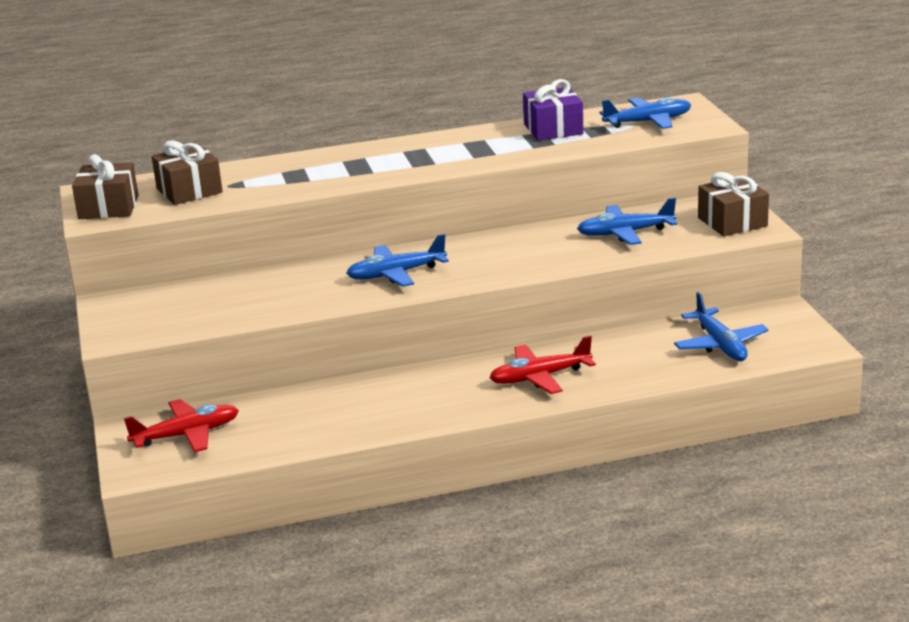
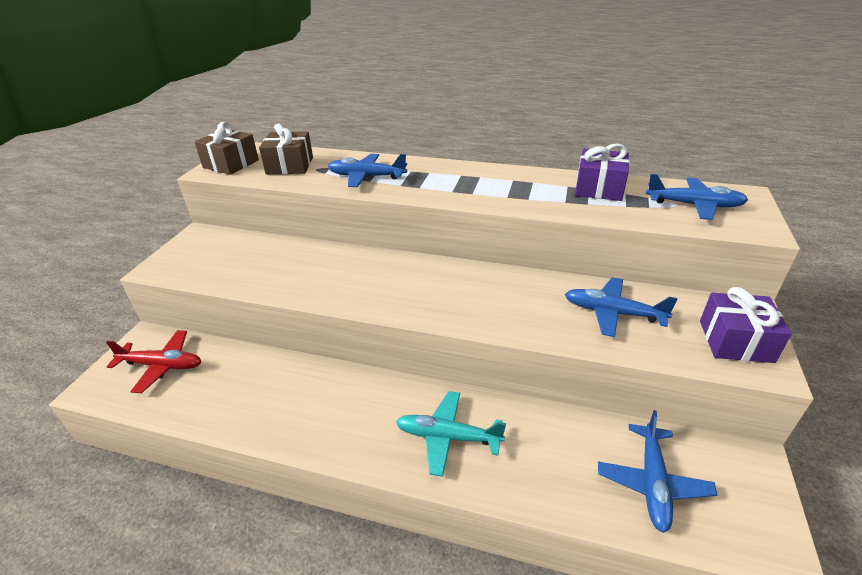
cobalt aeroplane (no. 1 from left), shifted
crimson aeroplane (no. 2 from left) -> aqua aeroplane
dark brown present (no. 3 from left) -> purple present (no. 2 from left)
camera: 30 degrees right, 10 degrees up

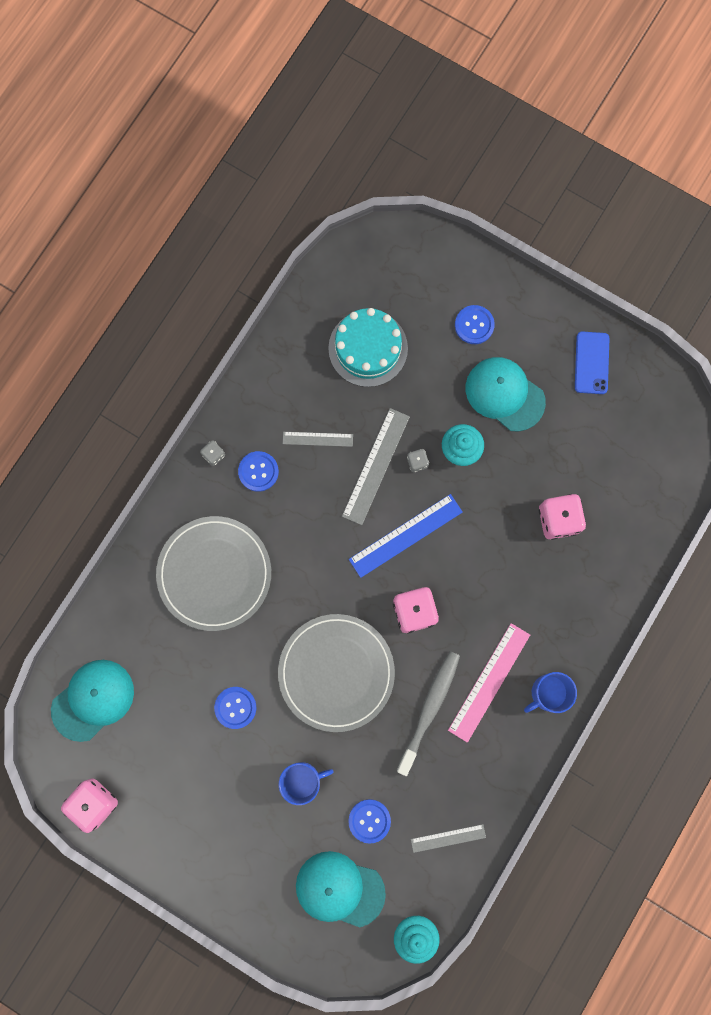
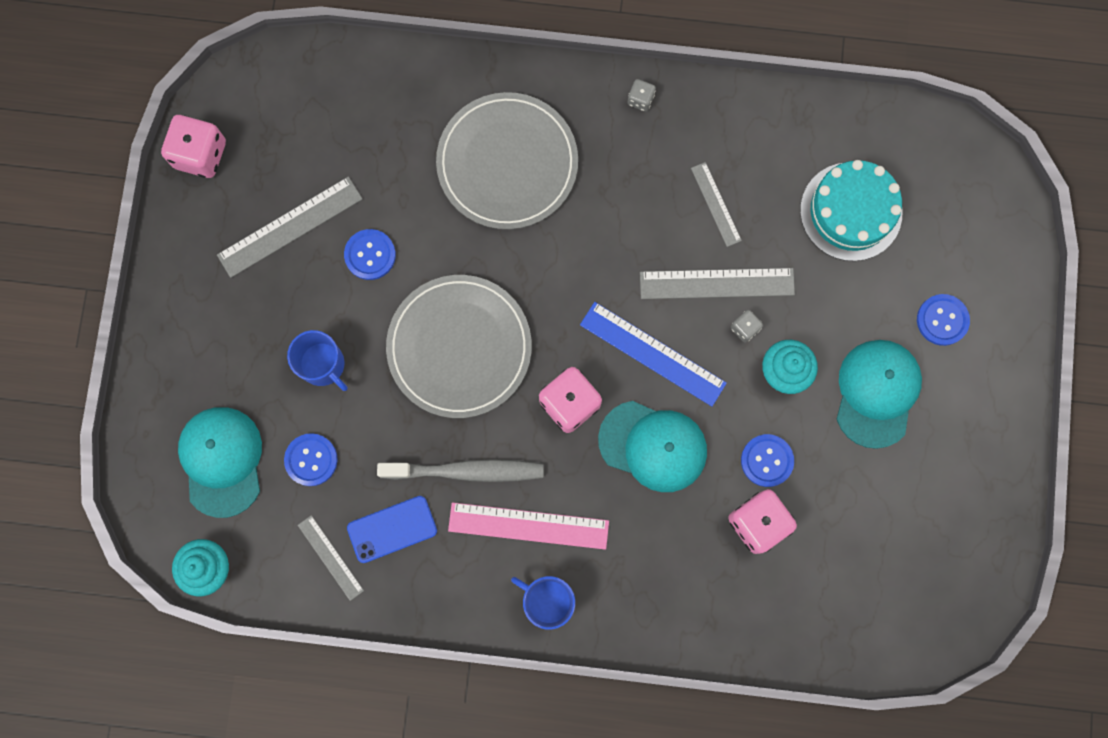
aqua cap (no. 1 from left in the first image) -> aqua cap (no. 2 from left), shifted
cobalt sewing button (no. 2 from left in the first image) -> cobalt sewing button (no. 3 from left), shifted
cobalt smartphone, shifted
none -> ash-grey measuring stick (no. 1 from left)
camera: 65 degrees right, 0 degrees up

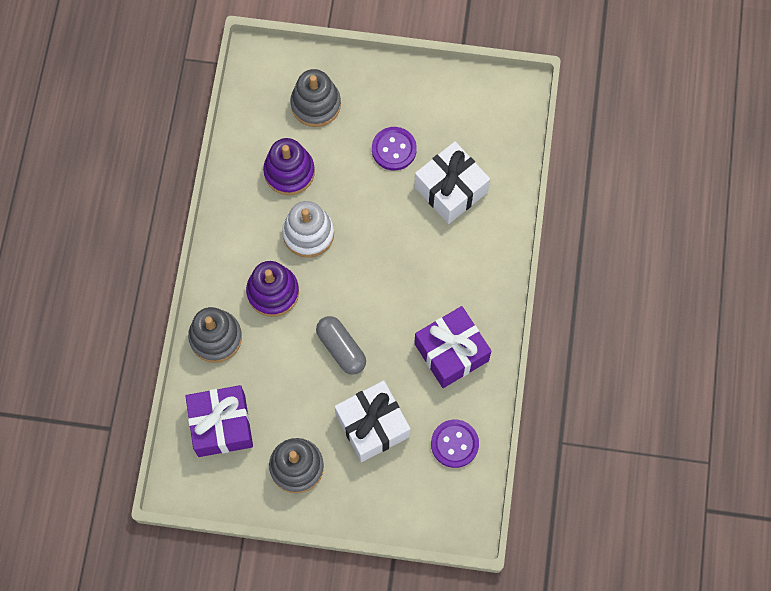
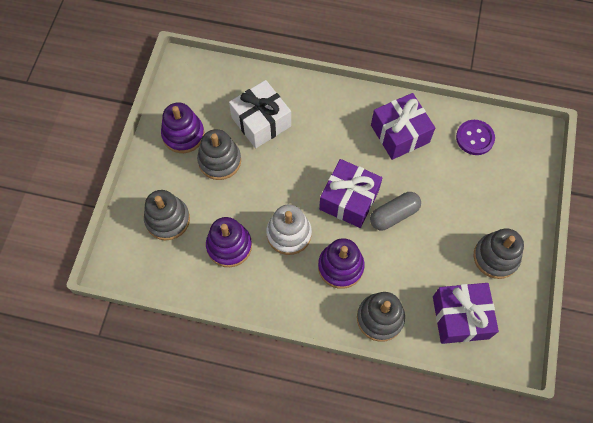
pure white present (no. 1 from left) -> none
purple sewing button (no. 1 from left) -> ash-grey ring stacker (no. 2 from left)
none -> purple ring stacker (no. 1 from left)
none -> purple present (no. 1 from left)
camera: 85 degrees left, 5 degrees down

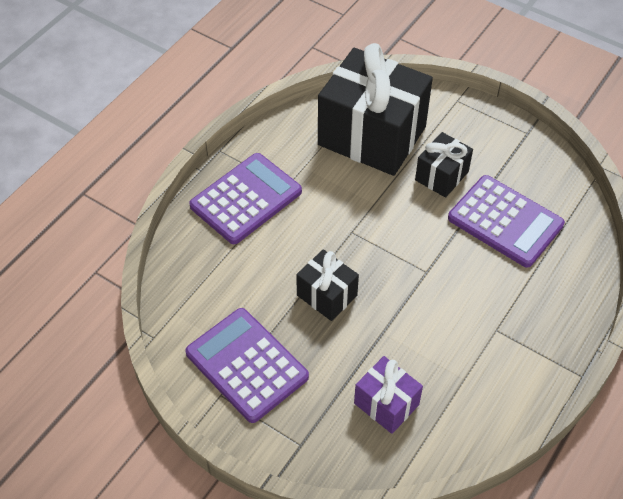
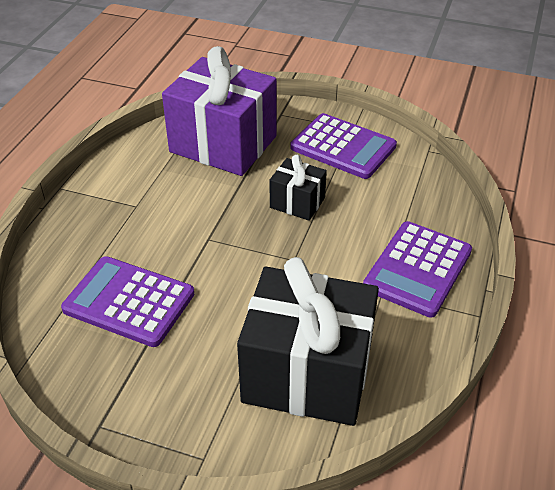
purple present, x2.07
ebony present (no. 3 from left) -> none
camera: 165 degrees right, 10 degrees down

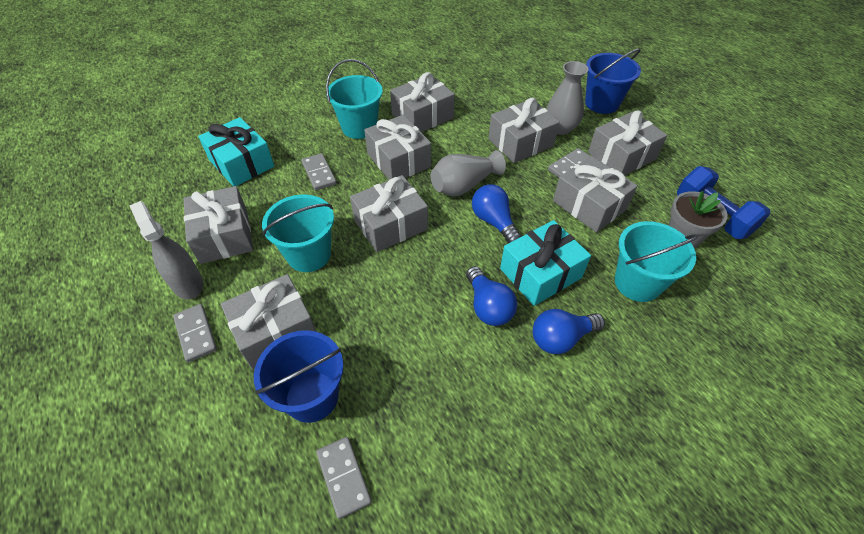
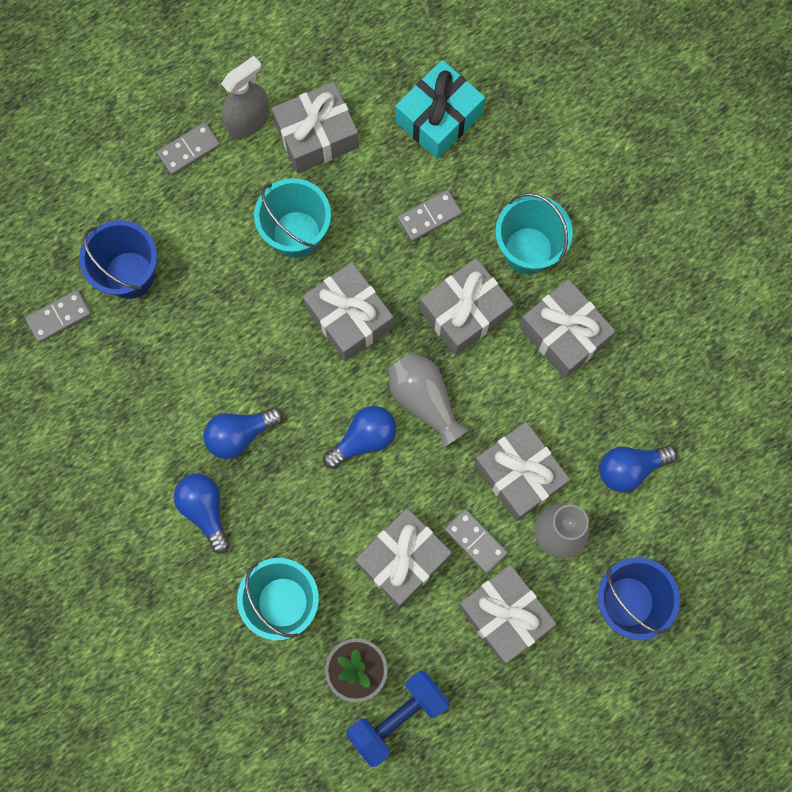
ash-grey present (no. 2 from left) -> none
aqua present (no. 2 from left) -> none
none -> cobalt lightbulb (no. 4 from left)
camera: 85 degrees right, 25 degrees up

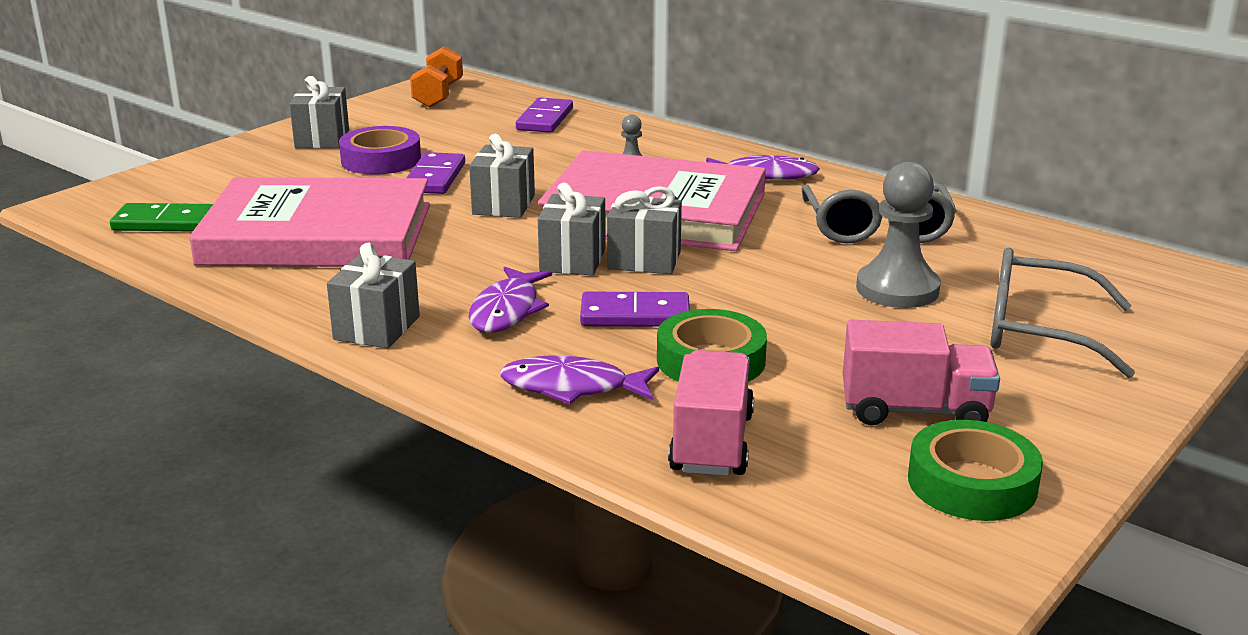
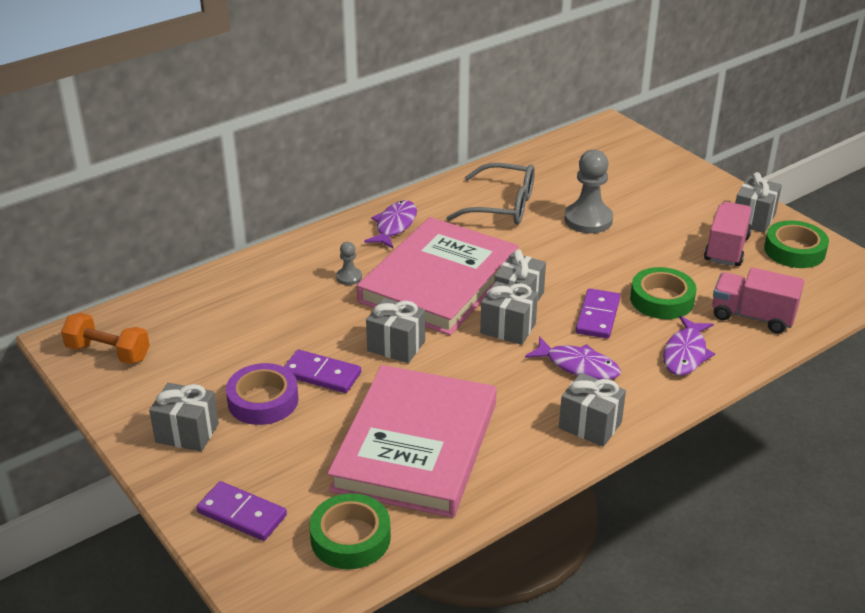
green domino tile -> green tape (no. 1 from left)
purple domino tile (no. 2 from left in the first image) -> purple domino tile (no. 1 from left), shifted
ash-grey glasses (no. 2 from left) -> none
none -> ash-grey present (no. 6 from left)
camera: 75 degrees left, 10 degrees up

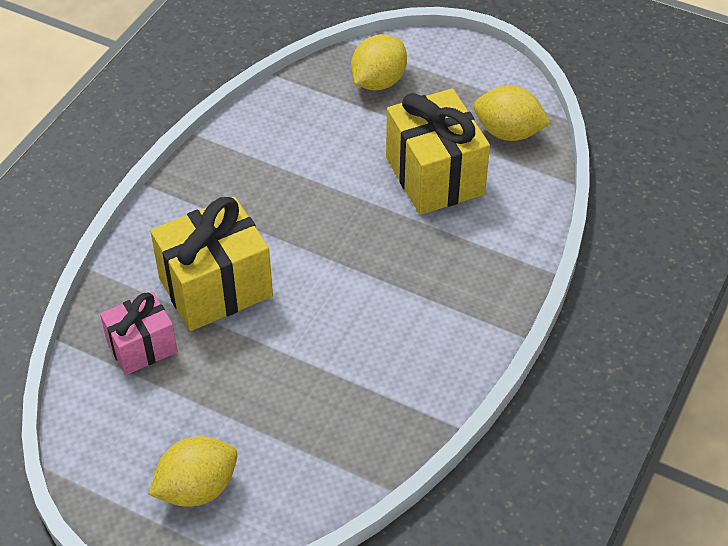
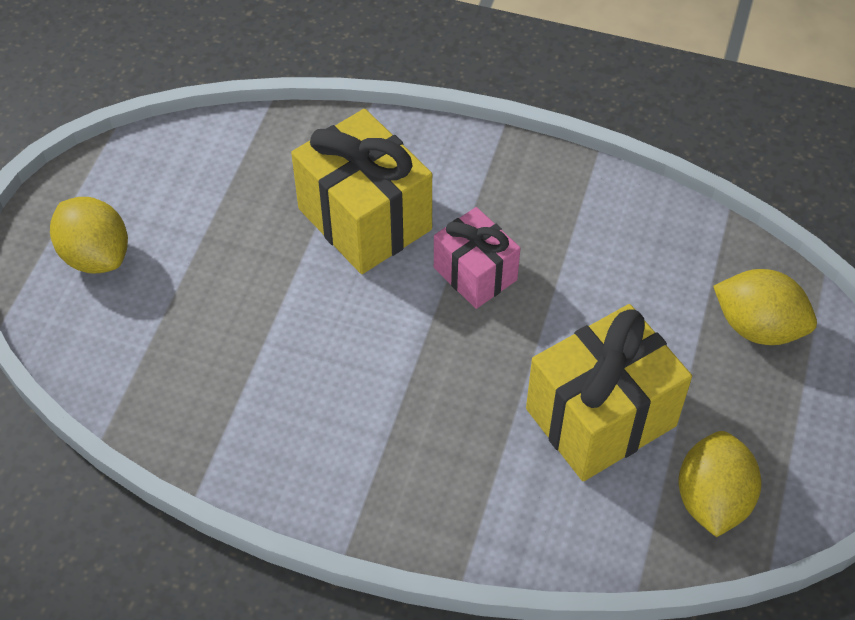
rose-pink present, shifted
camera: 80 degrees right, 5 degrees up

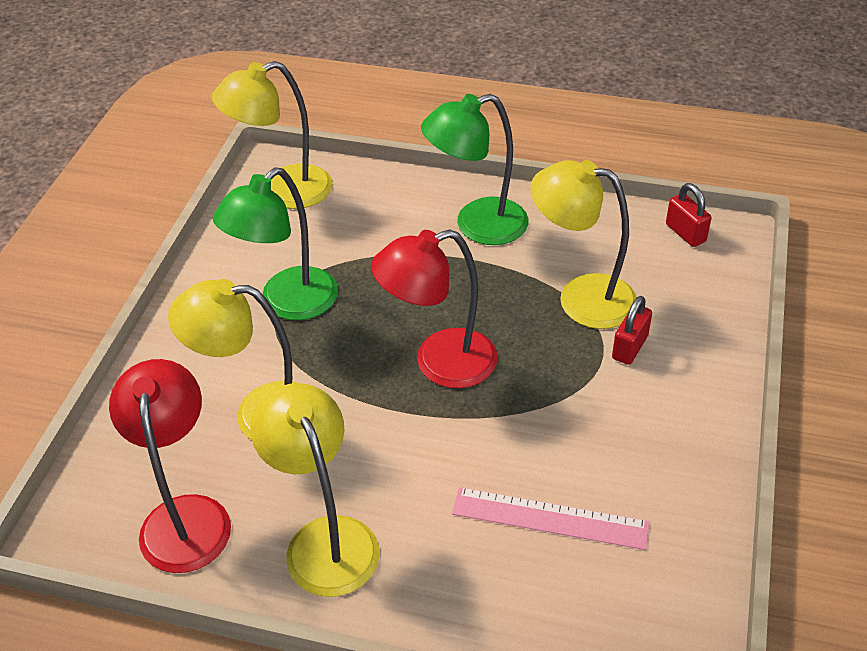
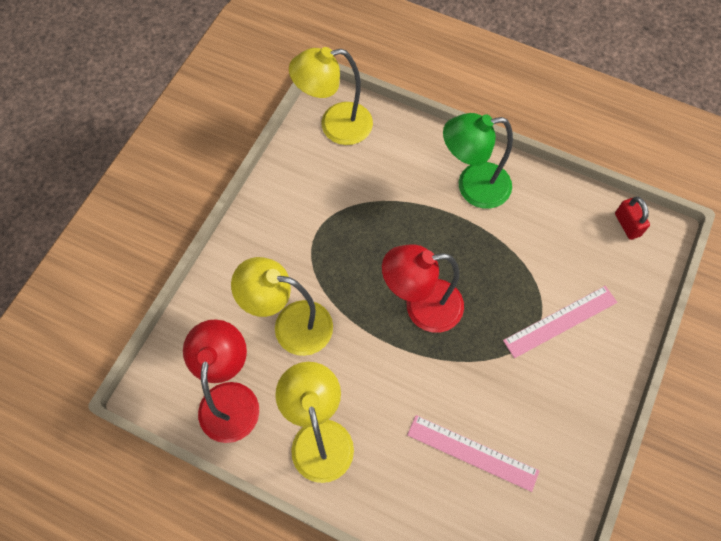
green reading lamp (no. 1 from left) -> none
bright yellow reading lamp (no. 4 from left) -> none
crimson small lock (no. 1 from left) -> rose-pink measuring stick (no. 2 from left)
camera: 10 degrees right, 20 degrees up

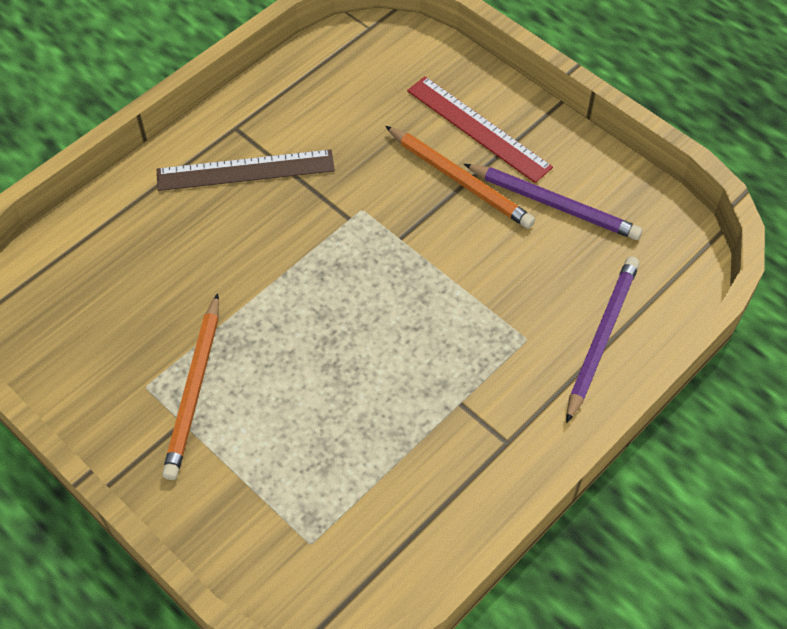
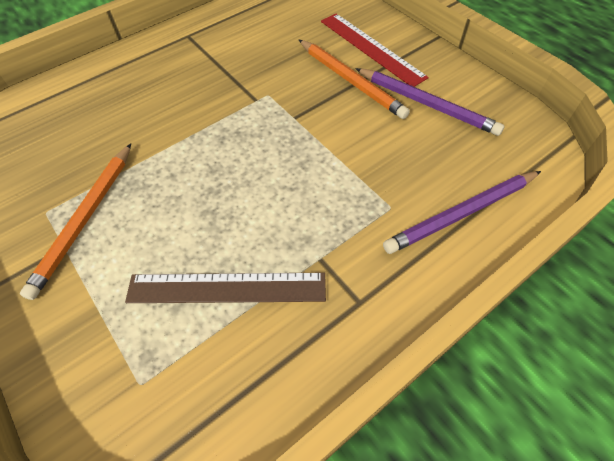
dark brown measuring stick, shifted
purple wooden pencil (no. 2 from left), 150 degrees counterclockwise
camera: 10 degrees right, 0 degrees up

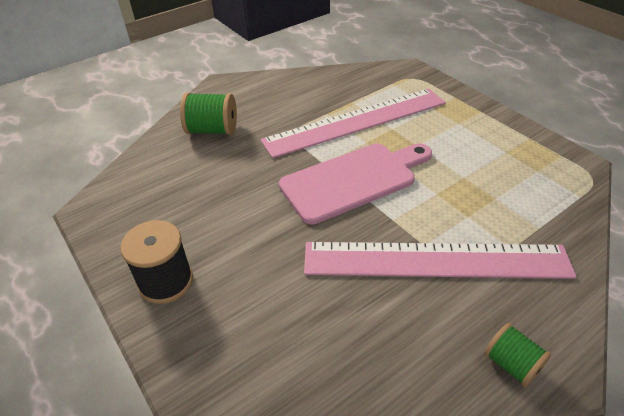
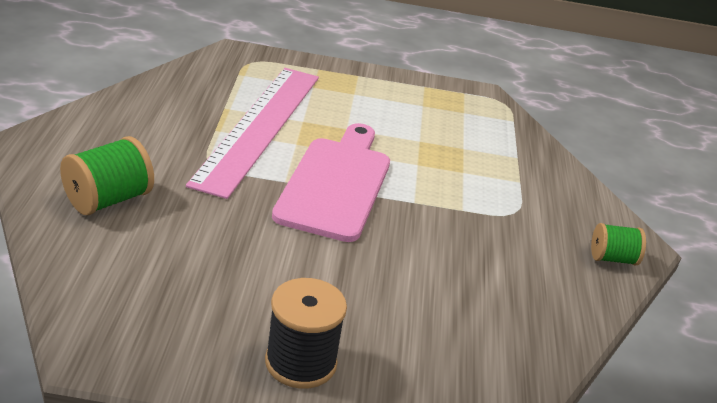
rose-pink measuring stick (no. 2 from left) -> none
camera: 55 degrees left, 10 degrees down

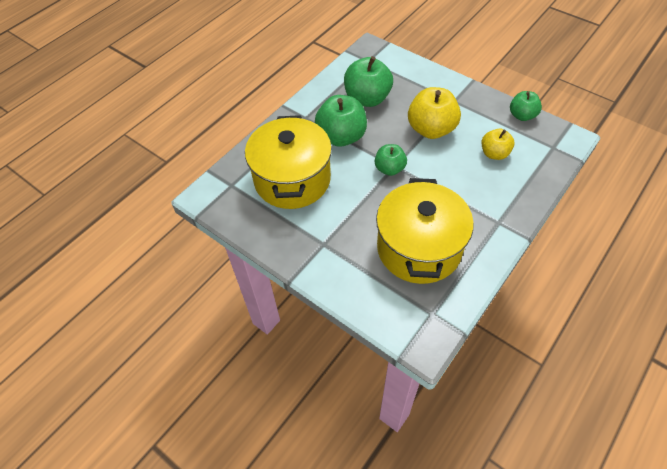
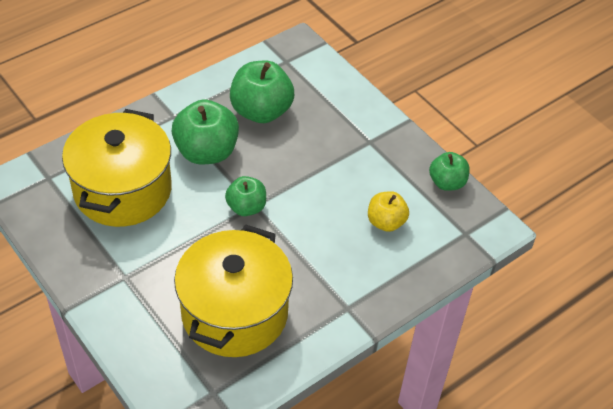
bright yellow apple (no. 1 from left) -> none
camera: 10 degrees right, 5 degrees down

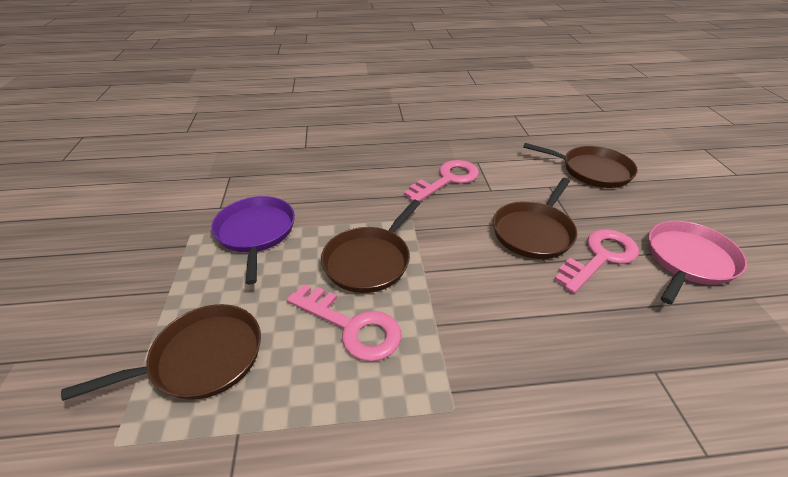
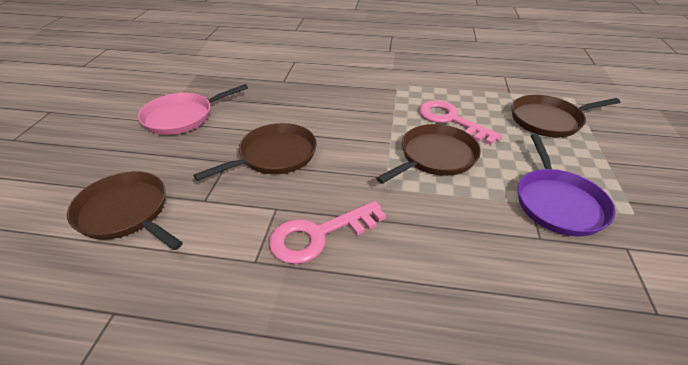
rose-pink latchkey (no. 3 from left) -> none
camera: 165 degrees left, 0 degrees up

